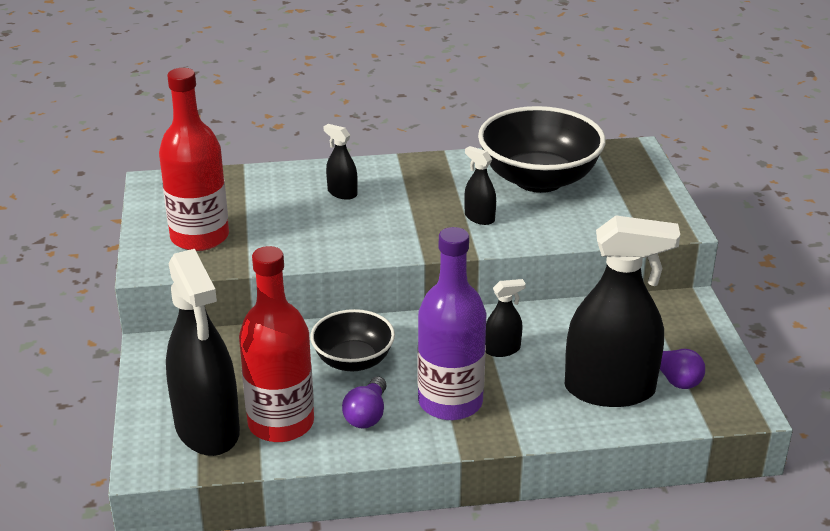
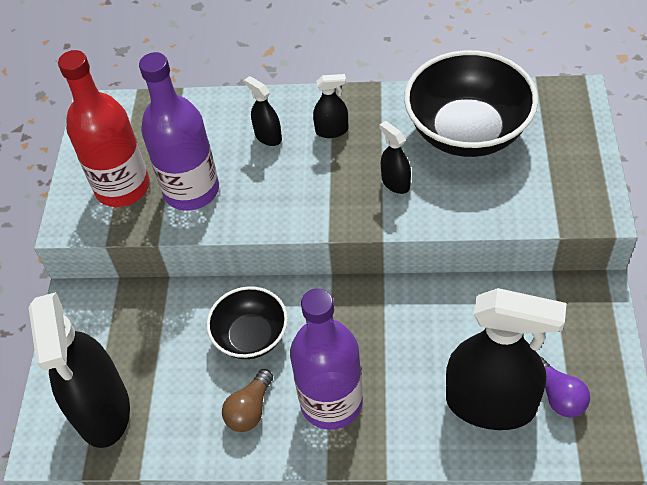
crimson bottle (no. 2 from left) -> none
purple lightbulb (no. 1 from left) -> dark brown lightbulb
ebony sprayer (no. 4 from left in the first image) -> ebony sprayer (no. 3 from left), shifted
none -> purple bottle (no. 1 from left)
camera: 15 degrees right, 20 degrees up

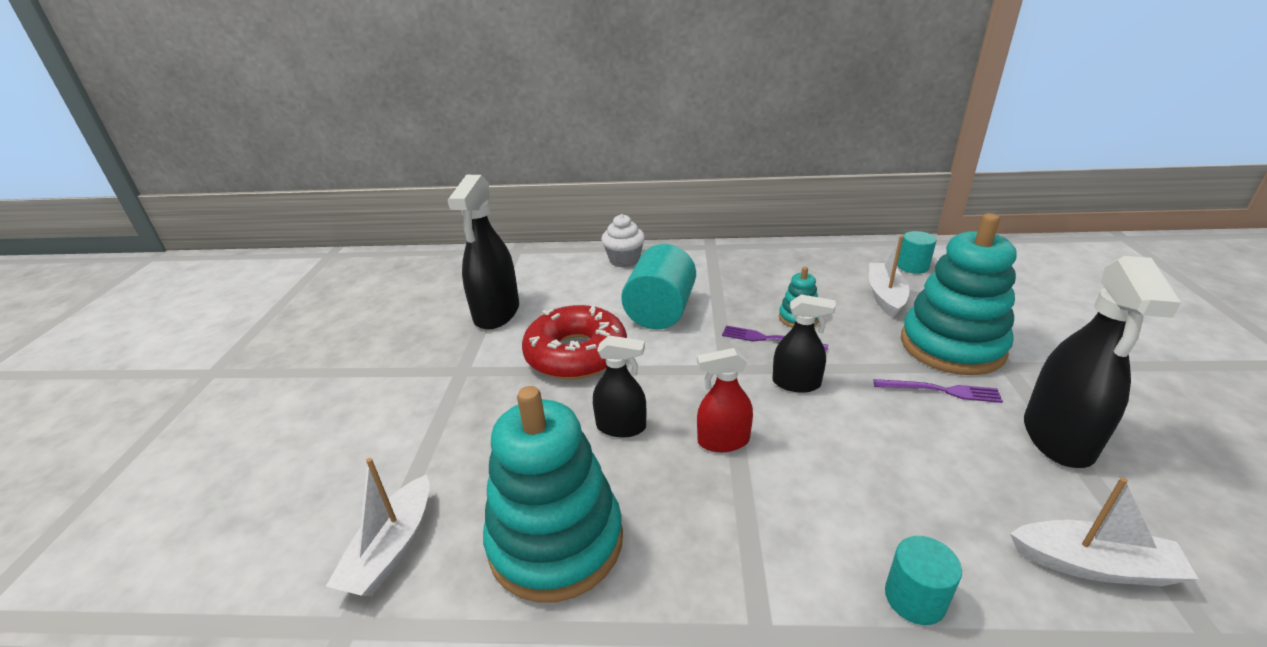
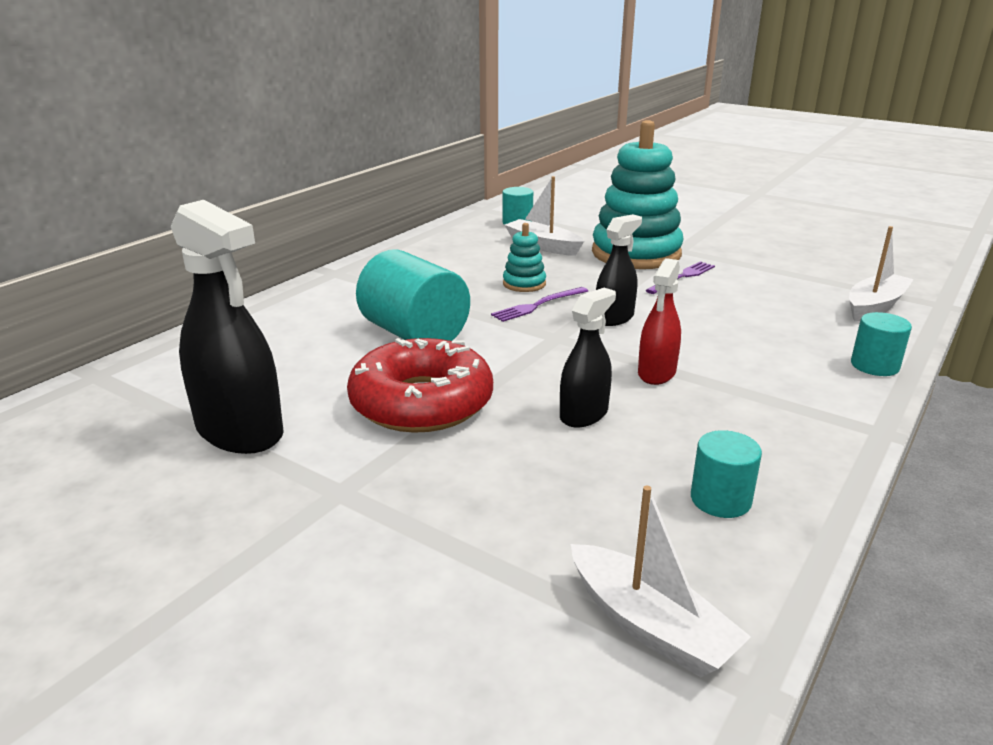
aqua ring stacker (no. 1 from left) -> aqua solid cylinder (no. 3 from left)
pure white fairy cake -> none
ebony sprayer (no. 4 from left) -> none
camera: 60 degrees left, 5 degrees down

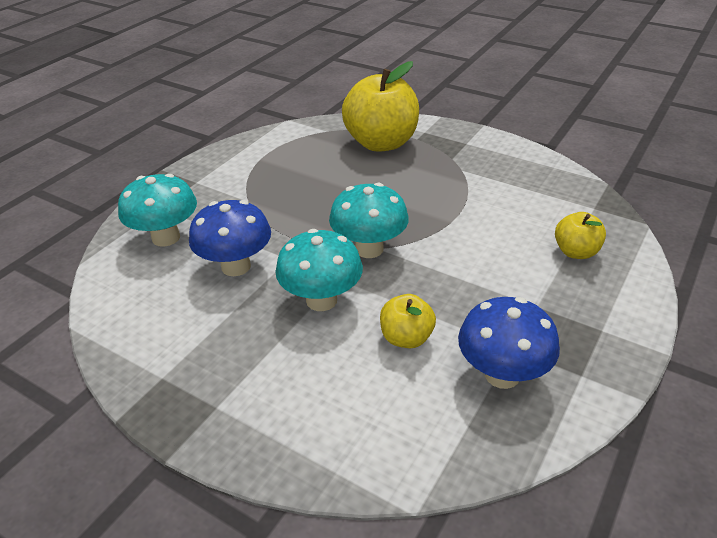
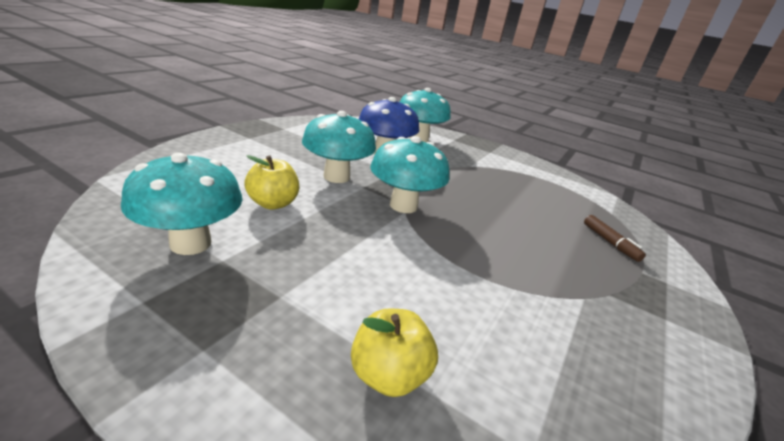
bright yellow apple (no. 1 from left) -> dark brown marker
cobalt mushroom (no. 2 from left) -> aqua mushroom (no. 1 from left)
camera: 85 degrees right, 10 degrees down

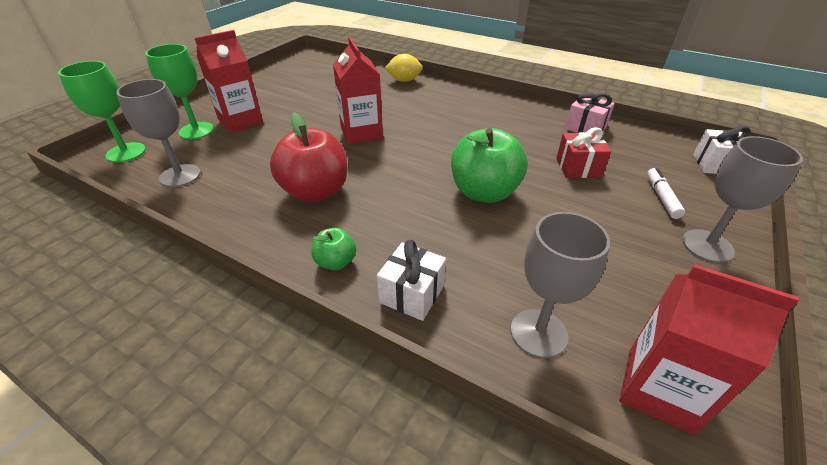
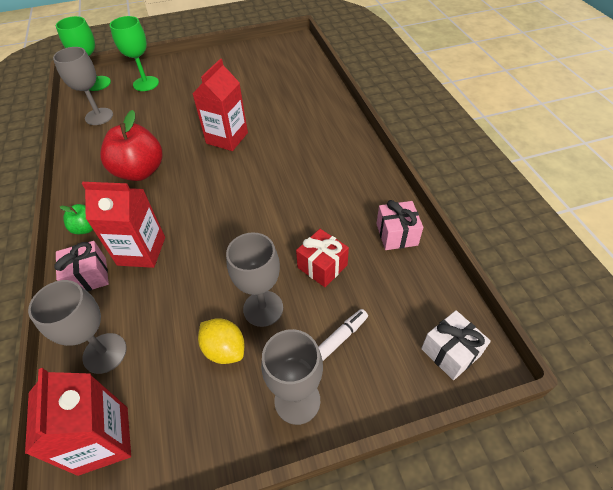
crimson carton (no. 1 from left in the first image) -> crimson carton (no. 2 from left), shifted
pure white present (no. 1 from left) -> rose-pink present (no. 1 from left)
bright yellow lemon, shifted
green apple (no. 2 from left) -> none
none -> ash-grey chalice (no. 3 from left)
camera: 45 degrees right, 10 degrees up

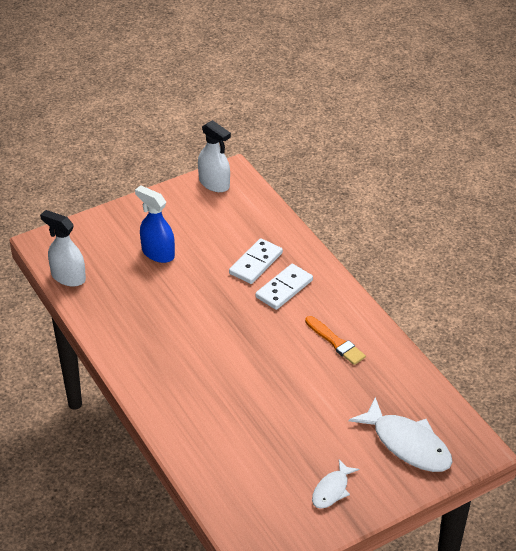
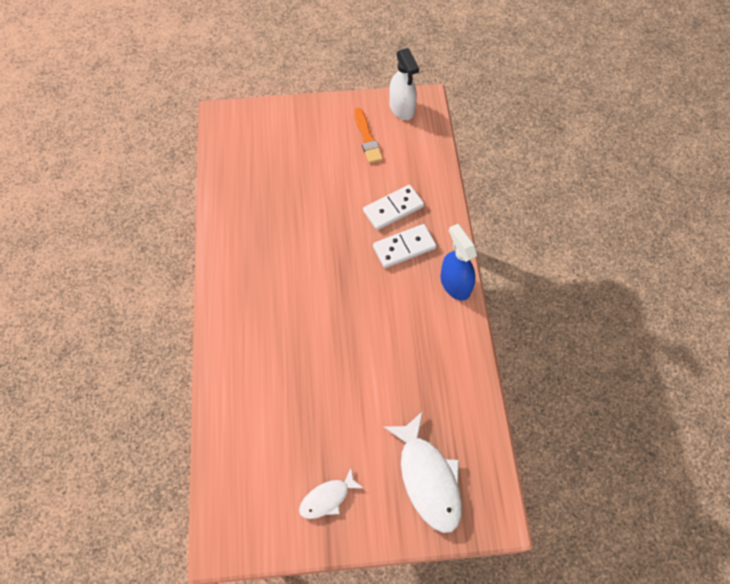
pure white sprayer (no. 1 from left) -> none
cobalt sprayer, shifted
orange brush, shifted
camera: 25 degrees right, 20 degrees up

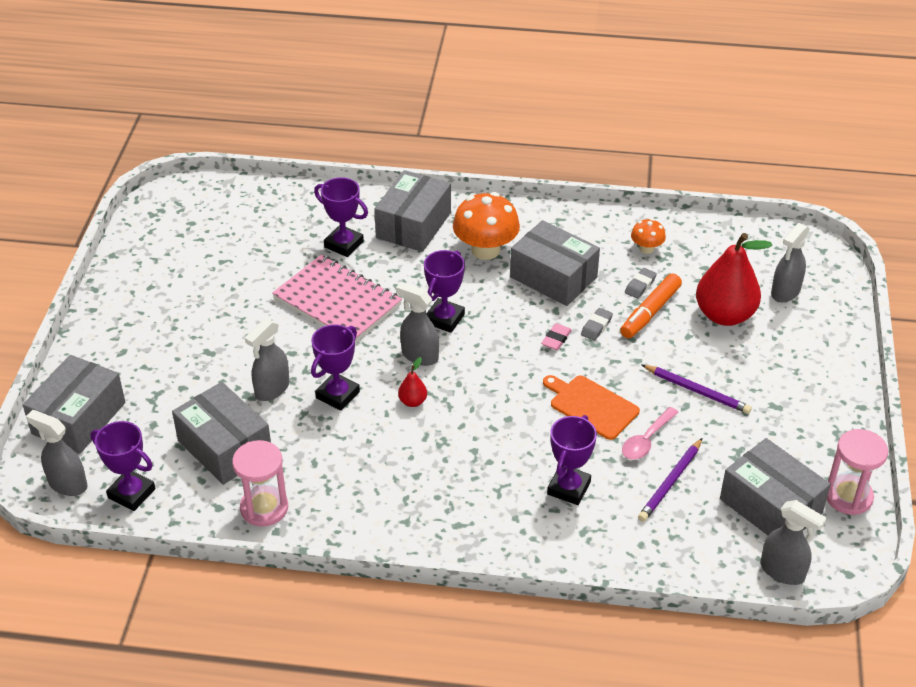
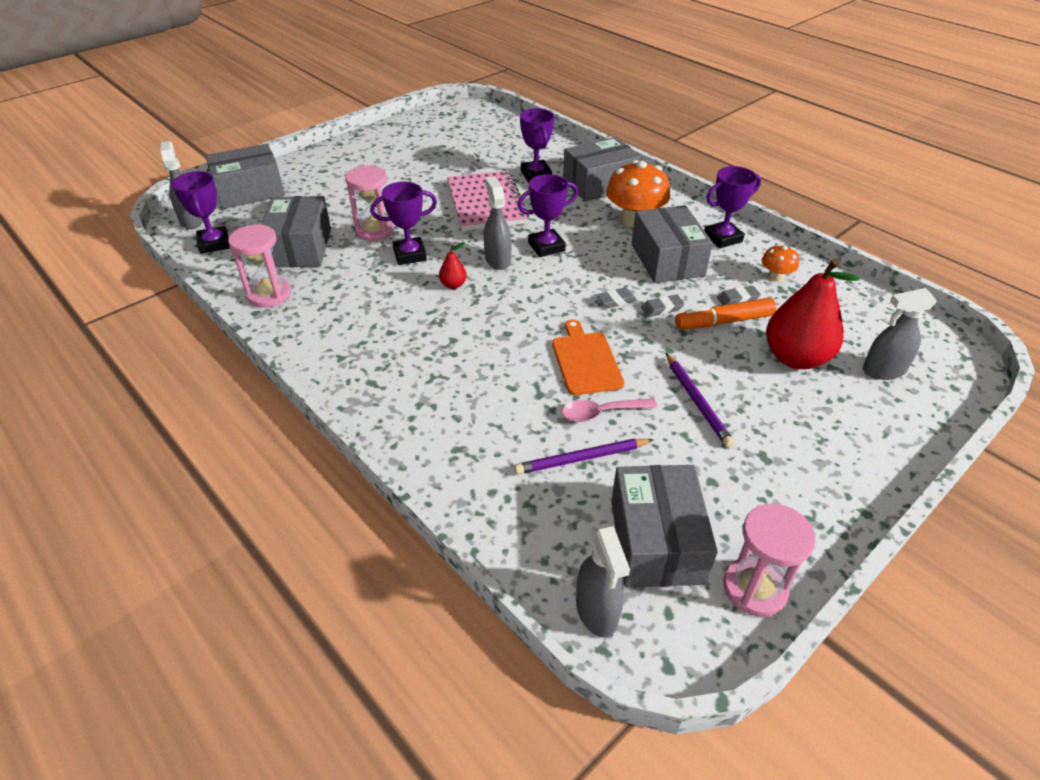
ash-grey sprayer (no. 2 from left) -> rose-pink sandglass (no. 2 from left)
rose-pink eraser -> ash-grey eraser (no. 1 from left)
purple award cup (no. 5 from left), shifted
camera: 40 degrees right, 0 degrees up

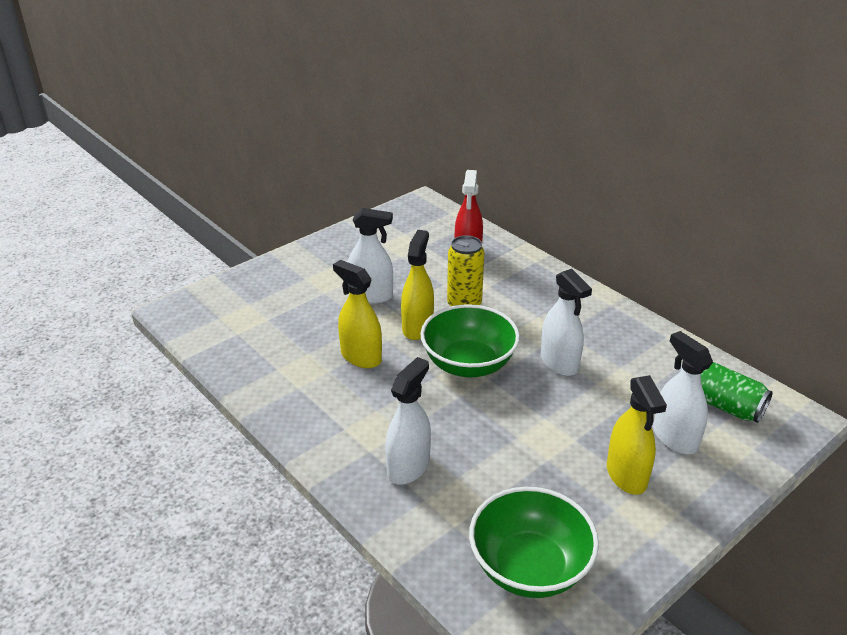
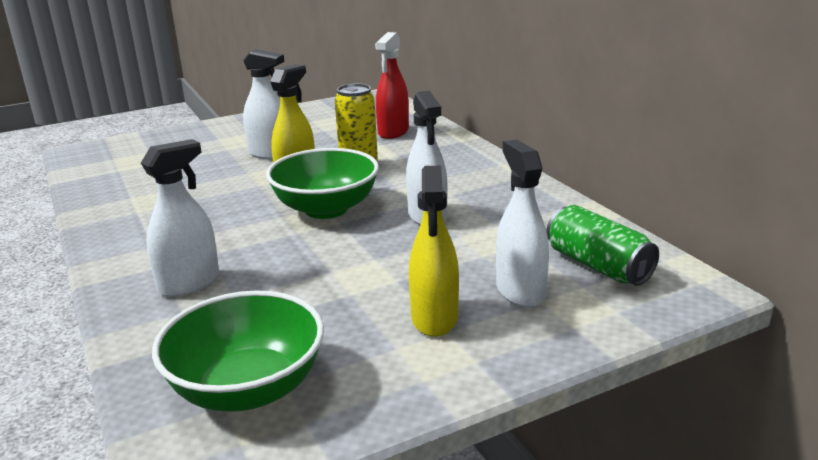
bright yellow sprayer (no. 1 from left) -> none
camera: 15 degrees right, 10 degrees down

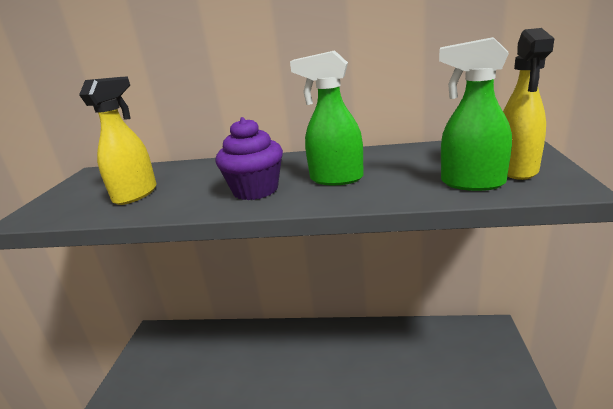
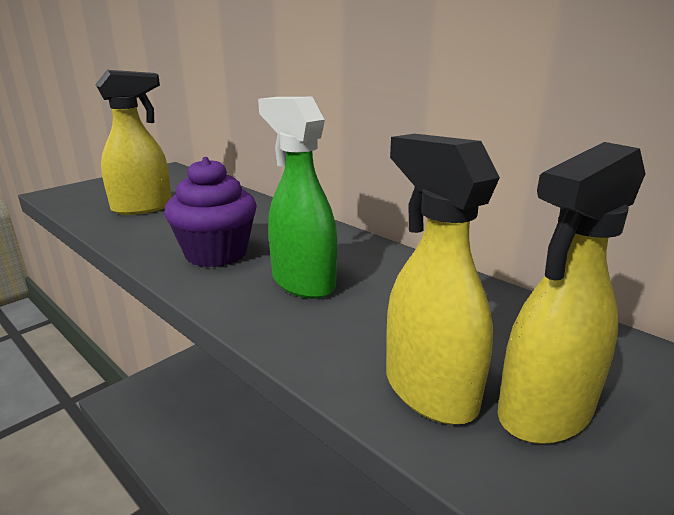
green sprayer (no. 2 from left) -> bright yellow sprayer (no. 2 from left)
camera: 35 degrees right, 0 degrees up

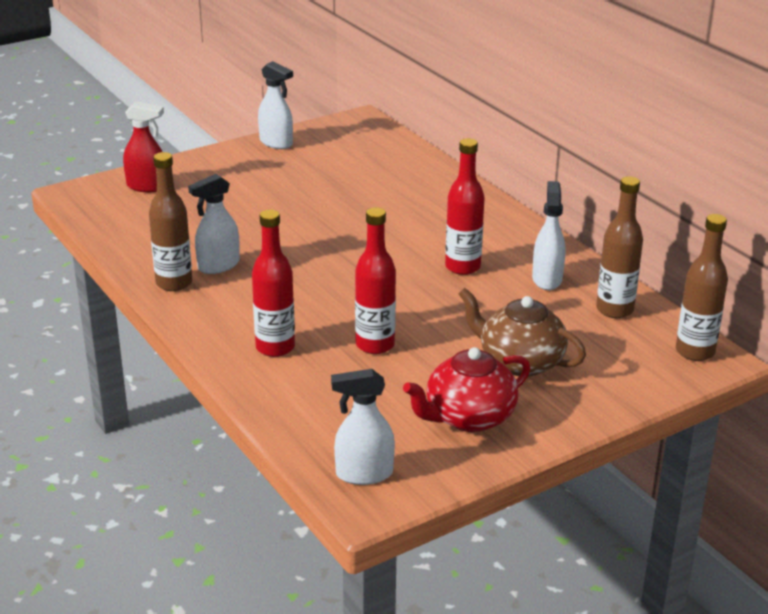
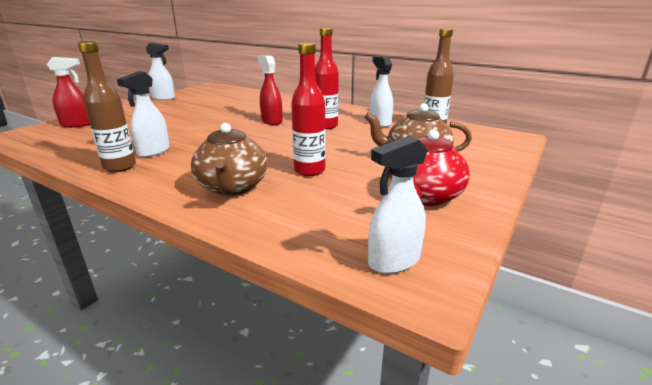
crimson bottle (no. 1 from left) -> dark brown tea pot (no. 1 from left)
dark brown bottle (no. 3 from left) -> none
none -> crimson sprayer (no. 2 from left)
camera: 25 degrees left, 5 degrees down

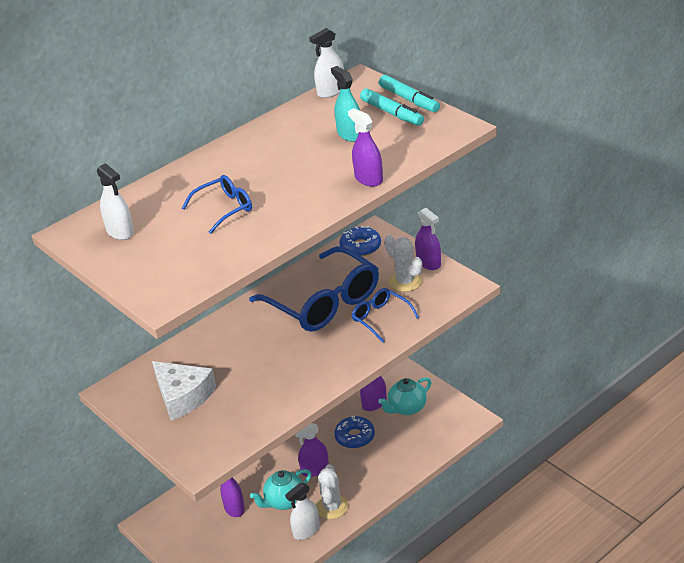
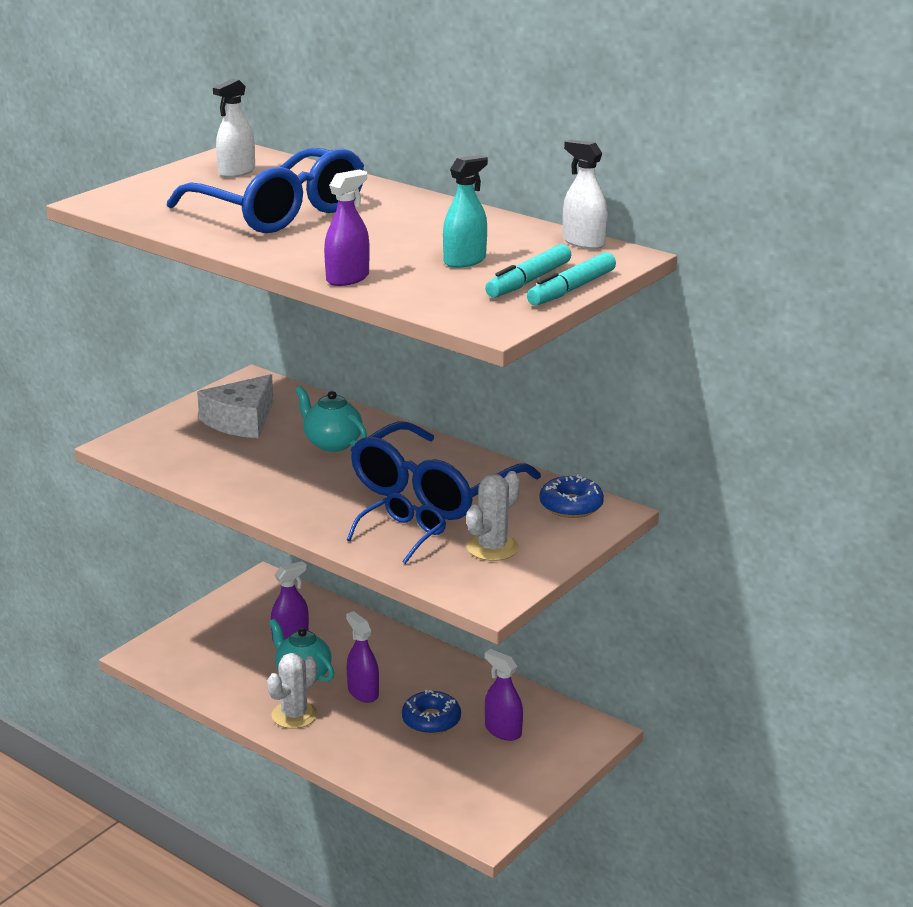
cobalt glasses (no. 1 from left), x2.03
pure white sprayer (no. 2 from left) -> none
pure white saguaro cactus (no. 1 from left), 45 degrees counterclockwise
aqua tea pot (no. 2 from left), shifted
purple sprayer (no. 5 from left) -> none
camera: 75 degrees right, 10 degrees down

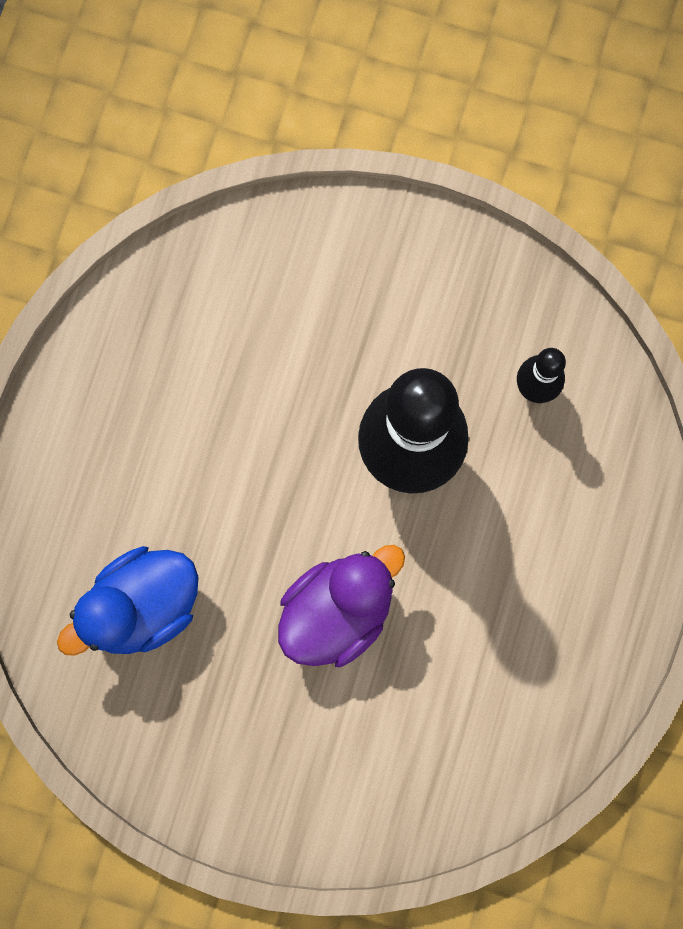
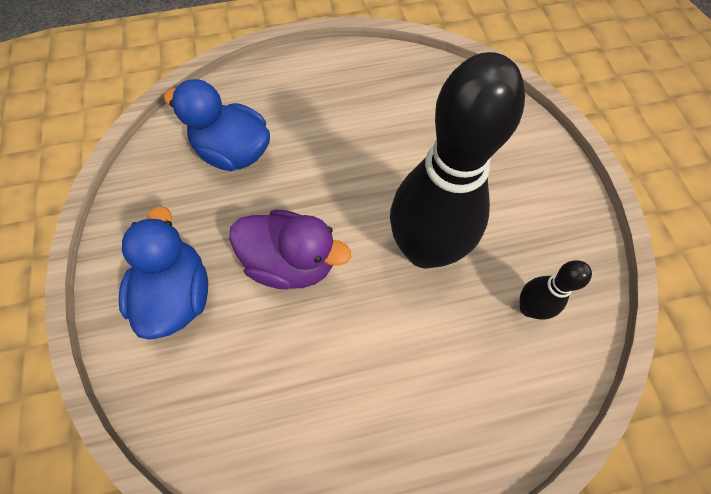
none -> cobalt rubber duck (no. 1 from left)
camera: 60 degrees right, 15 degrees down

